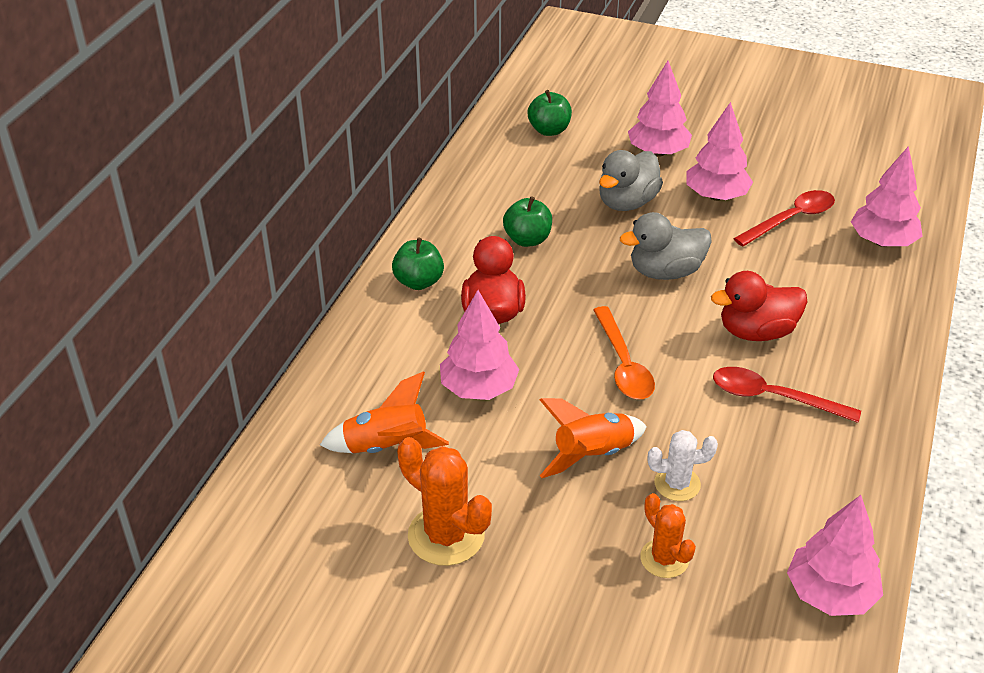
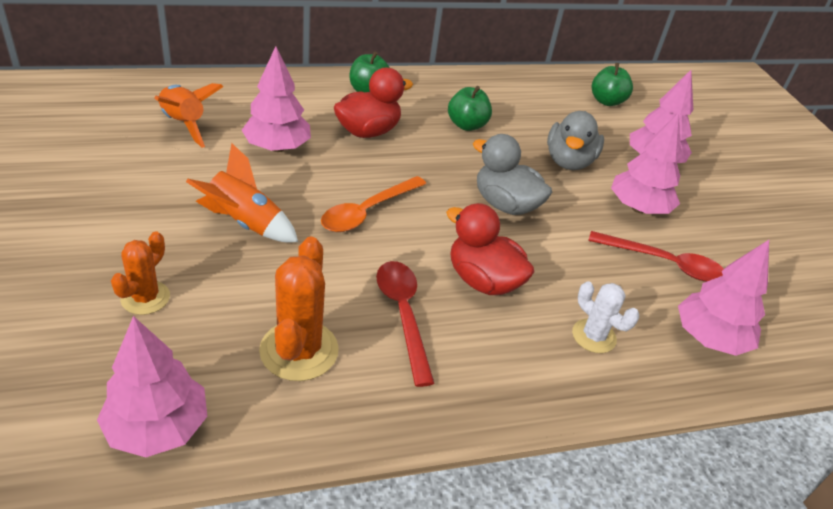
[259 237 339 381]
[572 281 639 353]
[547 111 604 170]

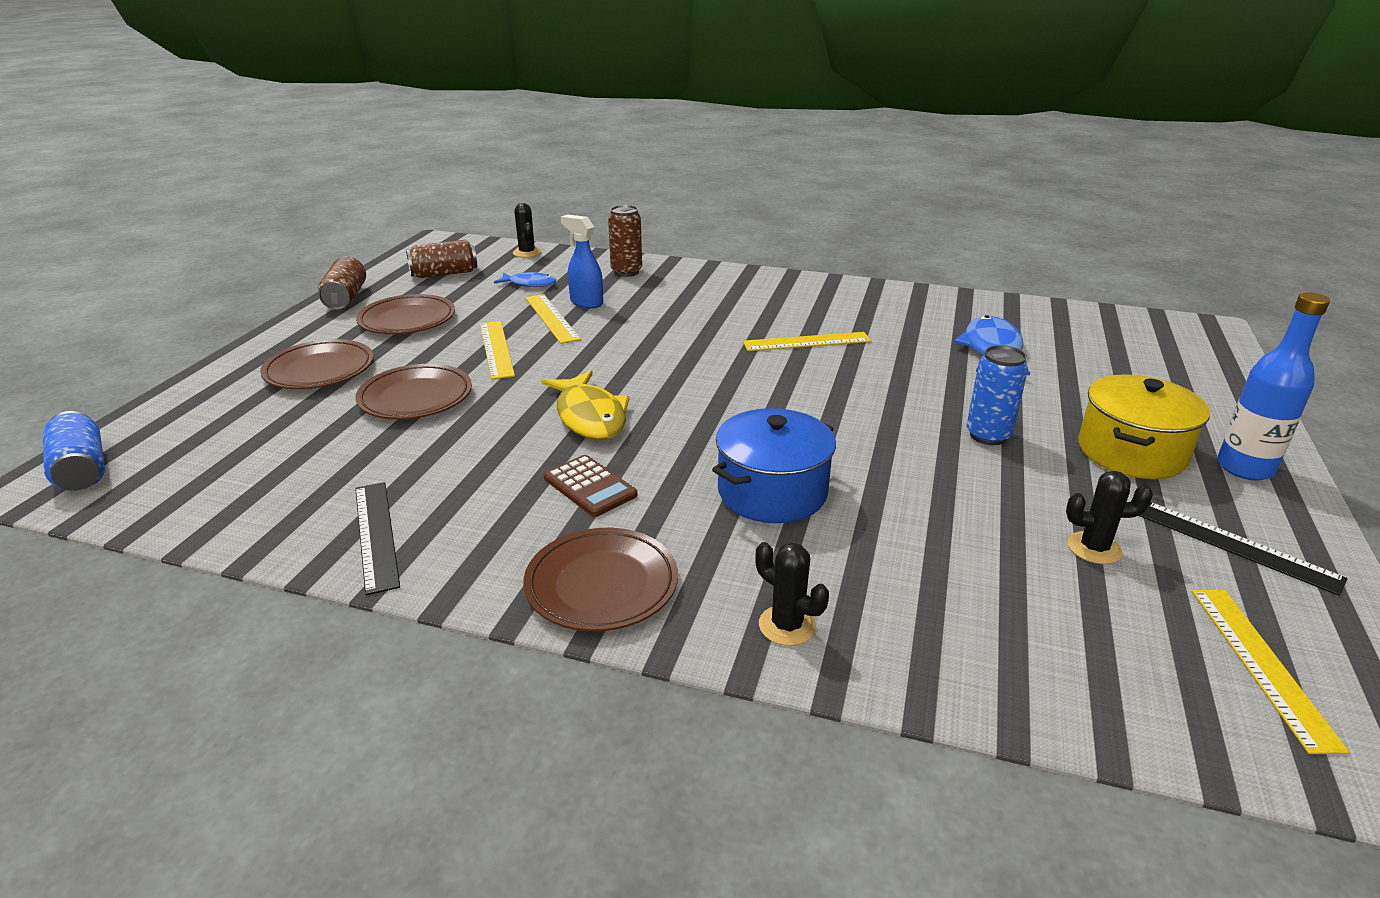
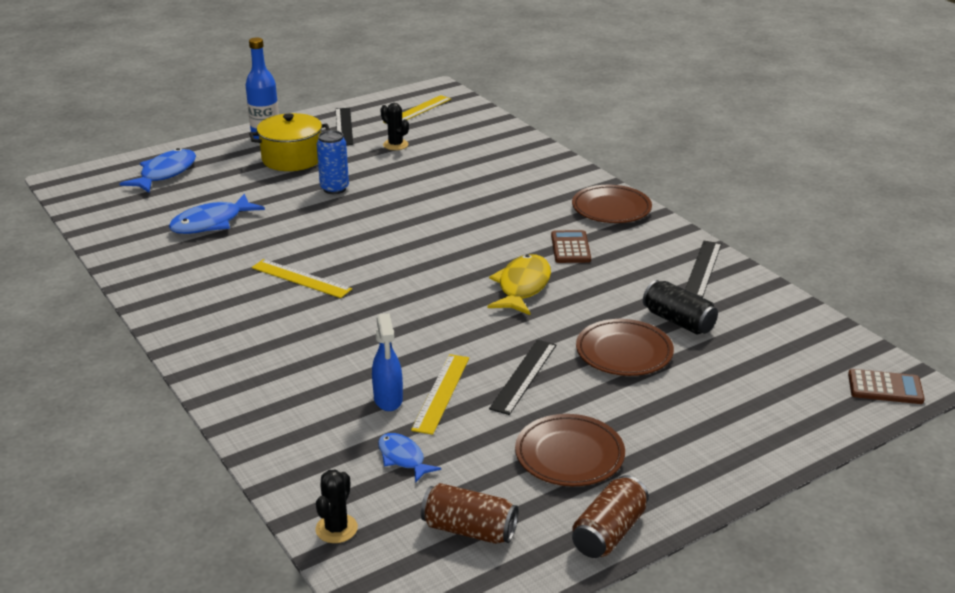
[260 339 373 389] (first image)
[608 205 642 277] (first image)
[712 408 836 523] (first image)
[755 542 829 646] (first image)
[119 148 196 193]
[643 280 718 334]
[848 369 925 404]
[489 340 556 415]

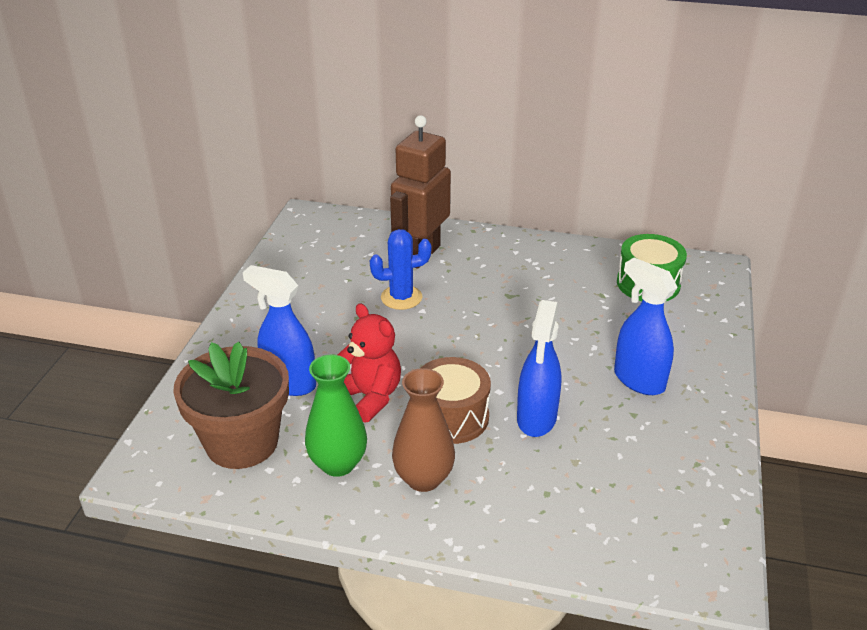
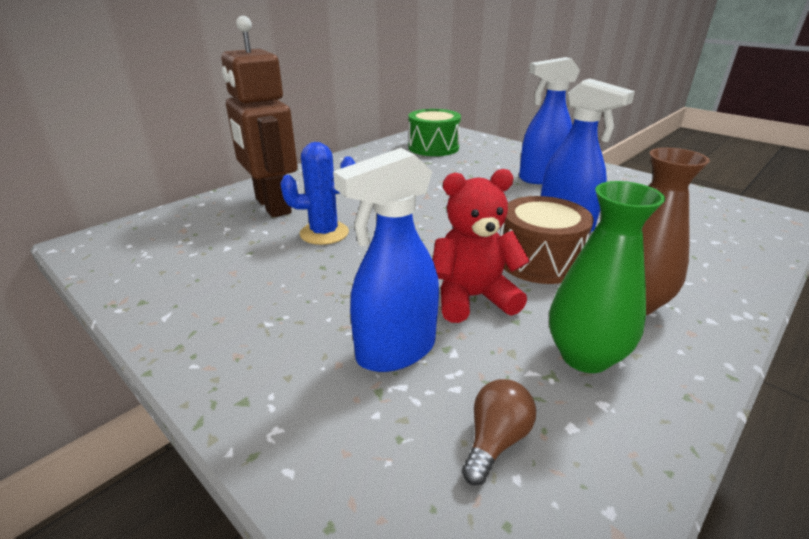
[462 379 536 485]
[281 142 356 245]

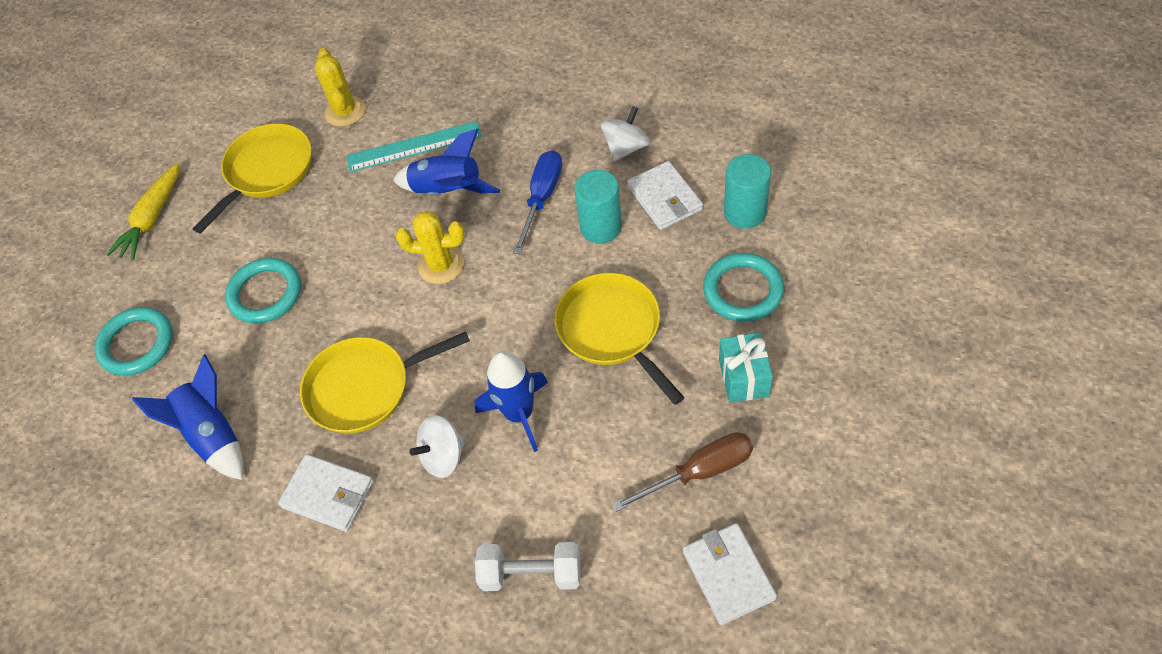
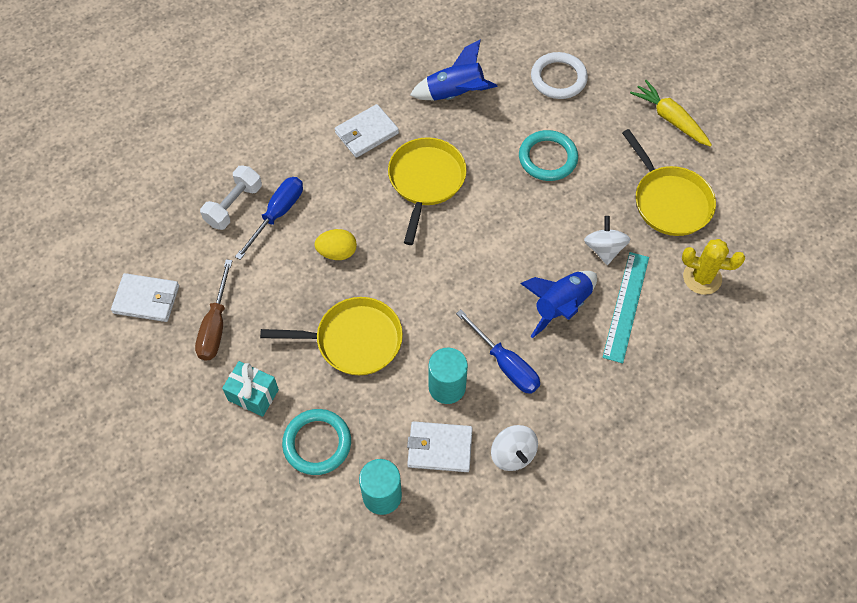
[396 211 465 284] (first image)
[235 177 303 260]
[584 216 631 265]
[314 229 357 260]
[531 52 588 99]

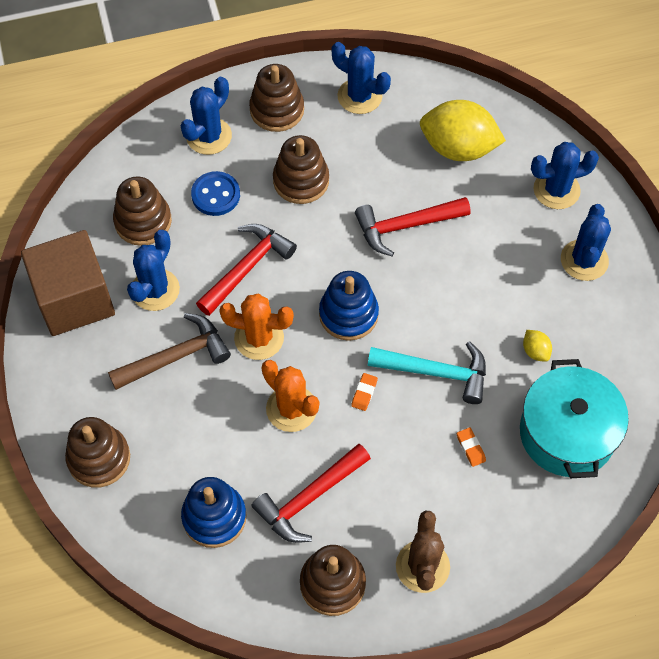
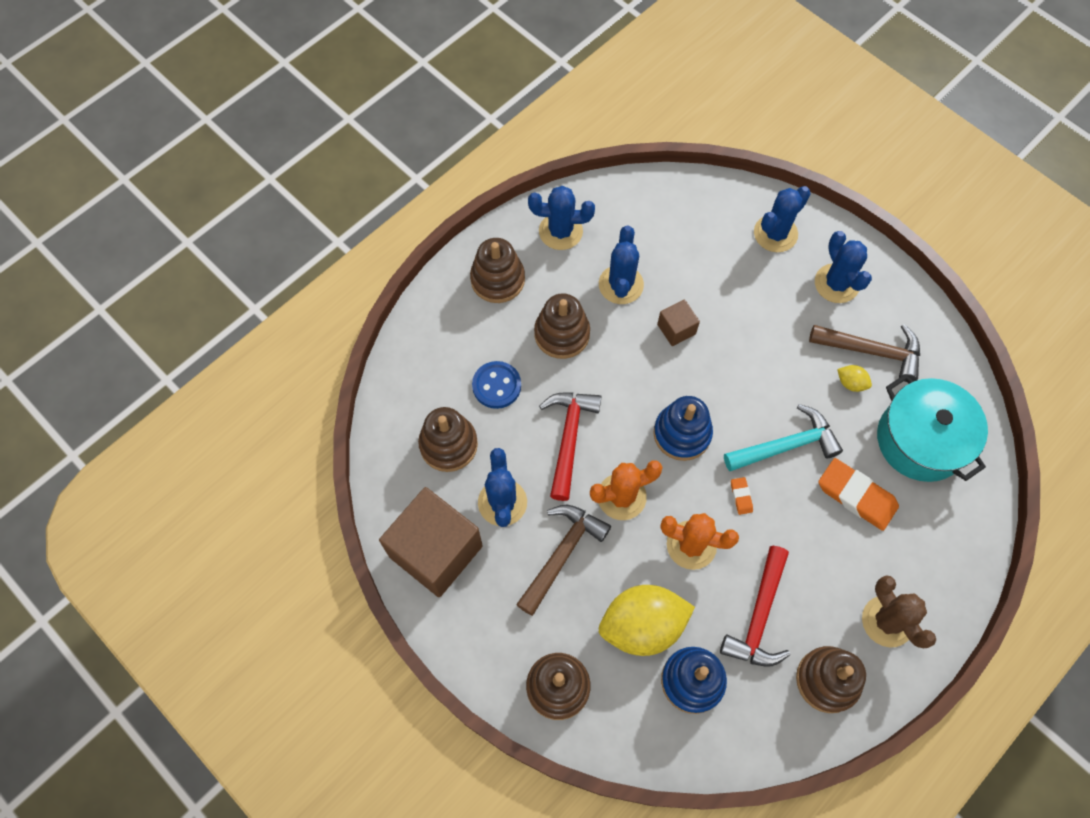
[809 324 920 382]
[599 226 644 304]
[599 585 695 656]
[657 299 700 346]
[819 458 899 531]

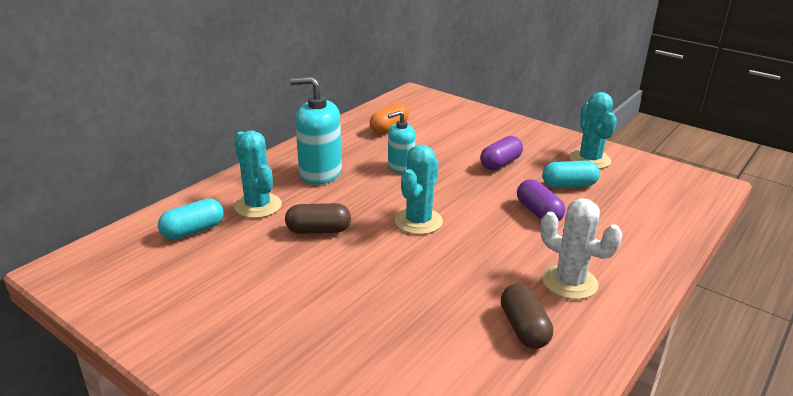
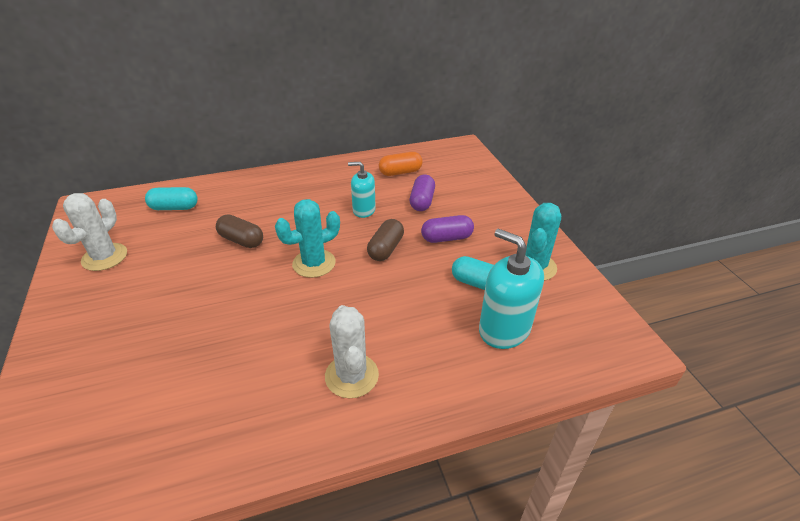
[234 130 282 218] (first image)
[52 193 127 271]
[479 229 544 349]
[367 219 404 261]
[410 174 435 211]

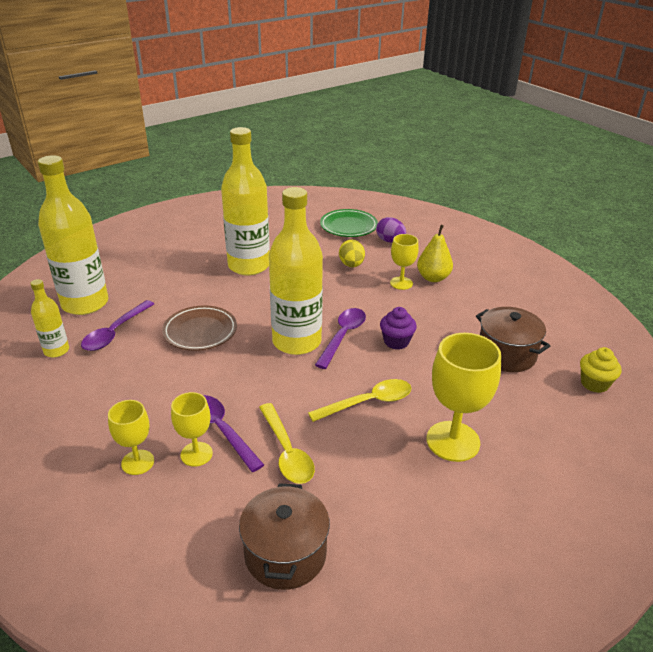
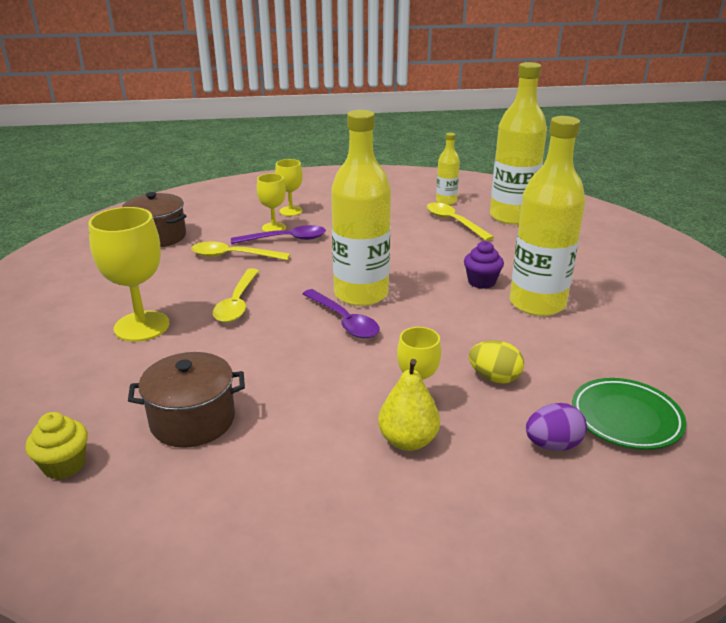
[162 305 237 351] (first image)
[464 241 504 289]
[427 202 494 241]

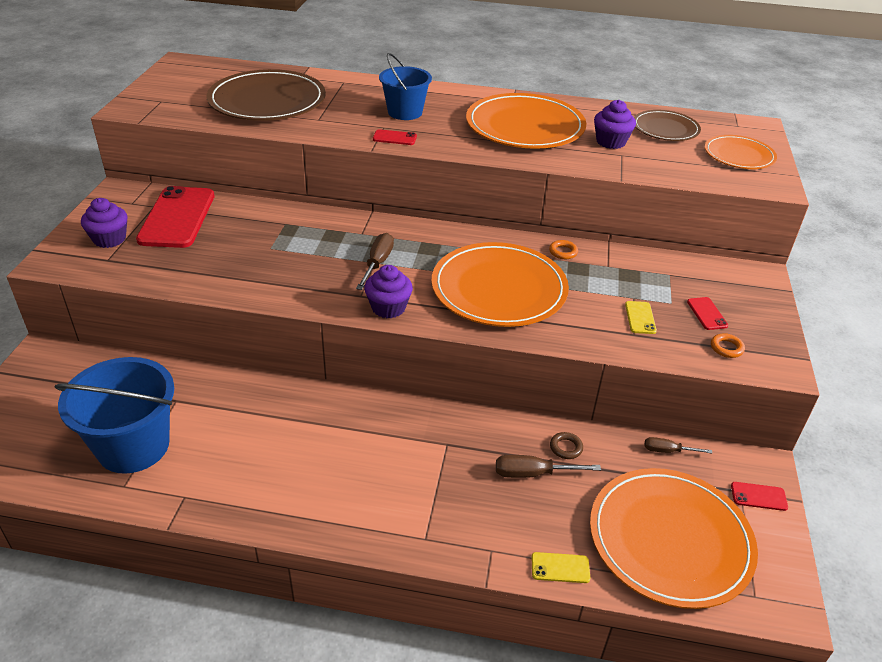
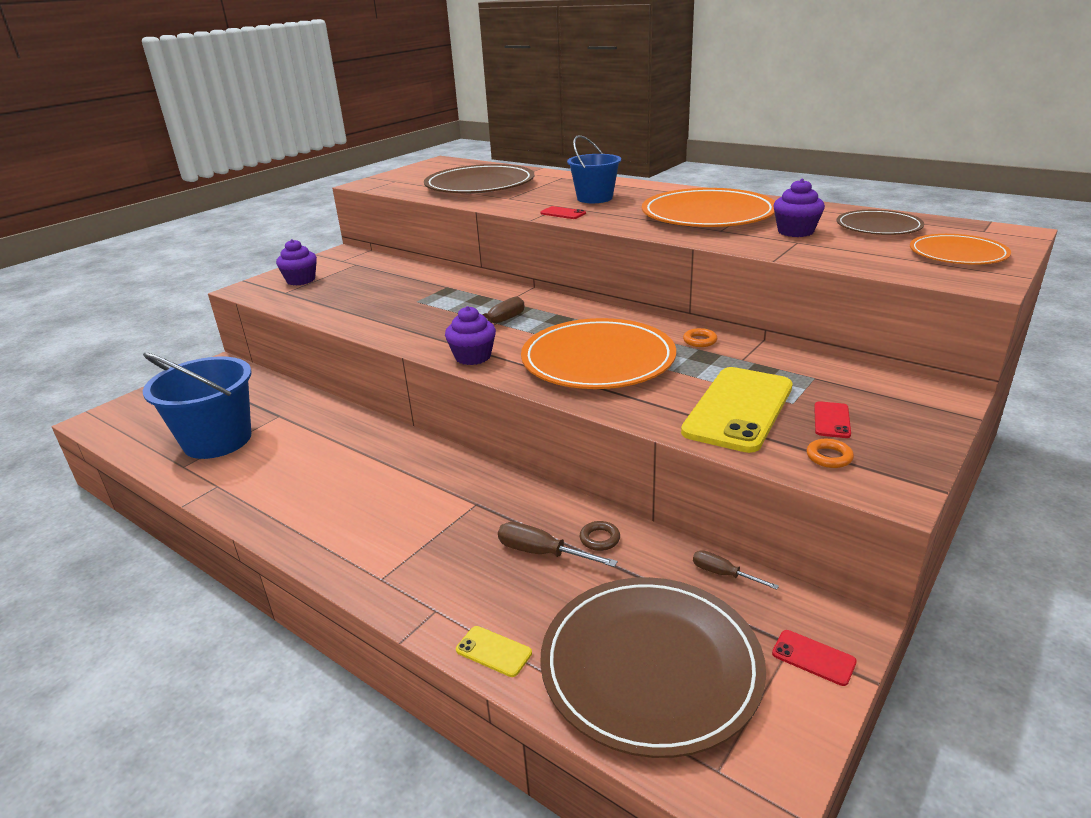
[136 186 215 248] (first image)
[540 577 766 758]
[681 367 793 453]

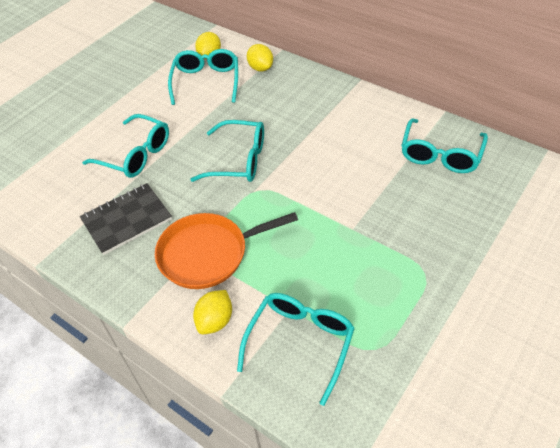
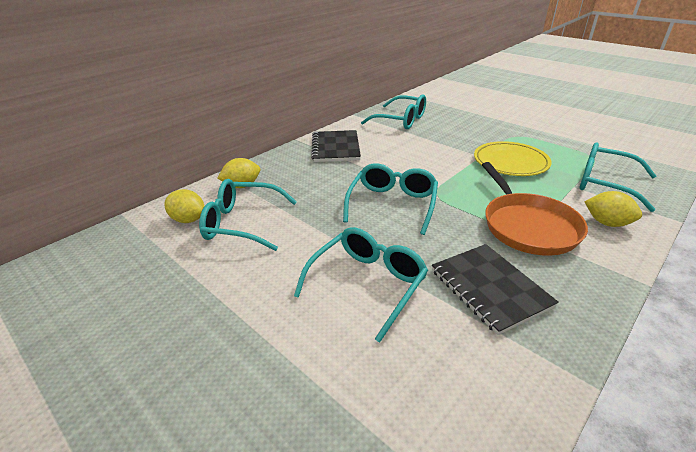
[311 130 361 162]
[474 141 552 176]

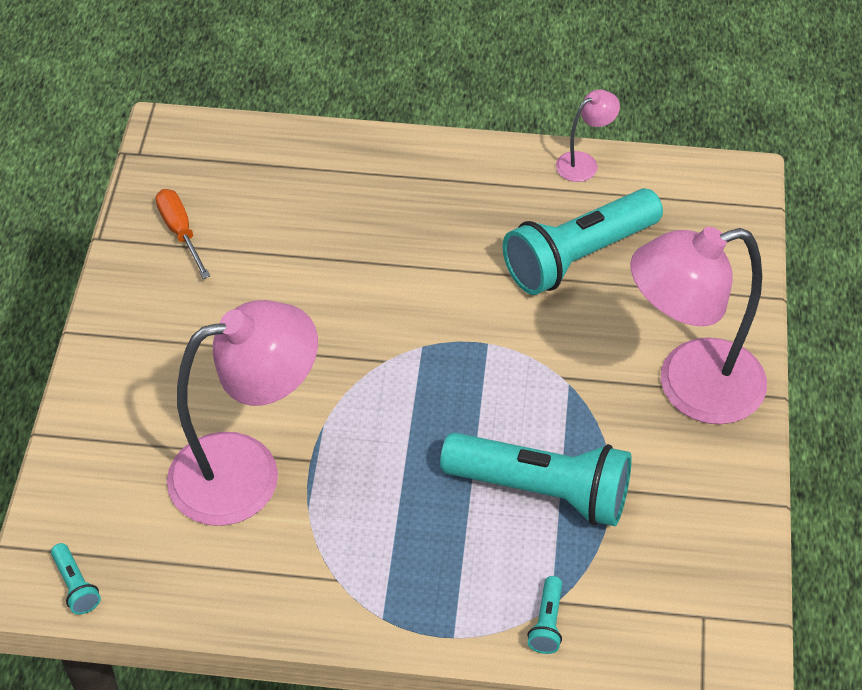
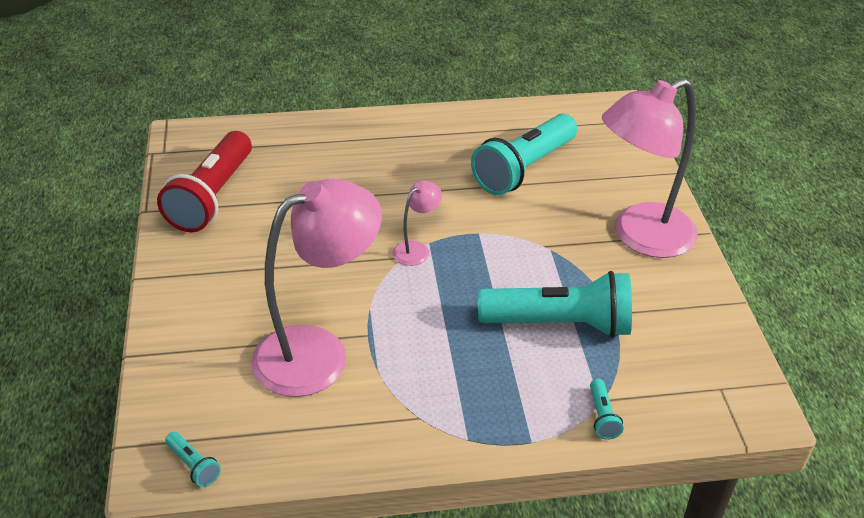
[392 181 442 266]
[157 131 252 232]

